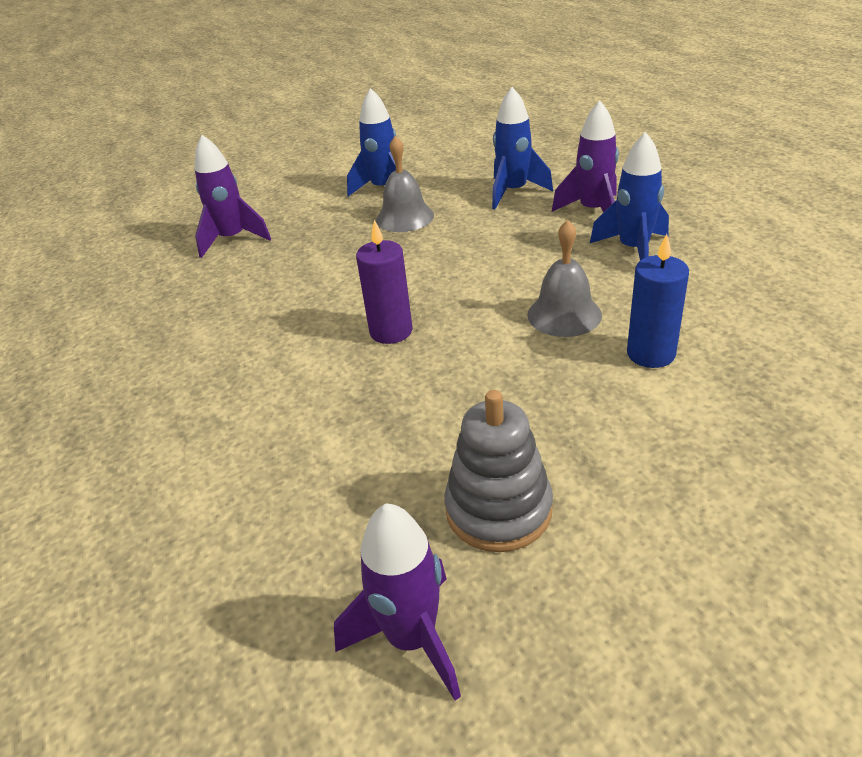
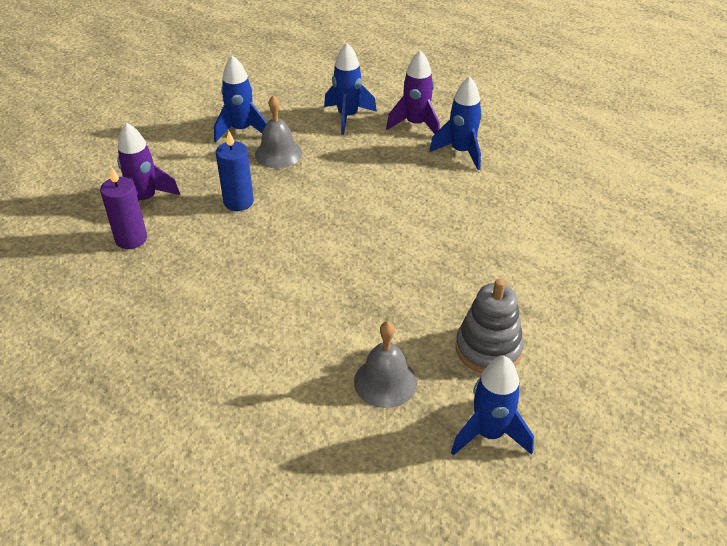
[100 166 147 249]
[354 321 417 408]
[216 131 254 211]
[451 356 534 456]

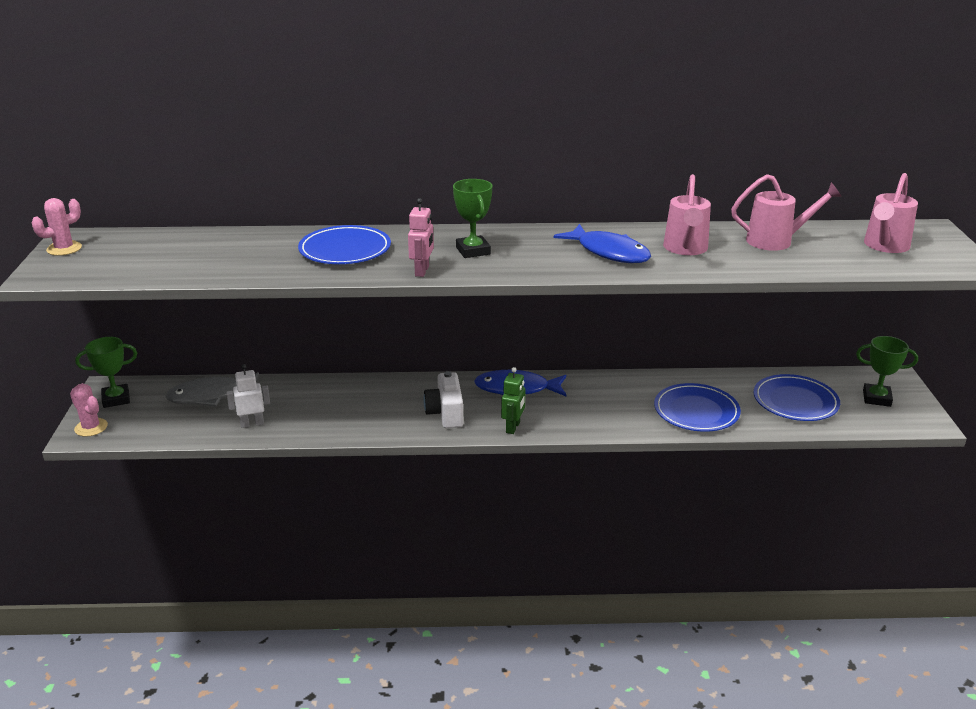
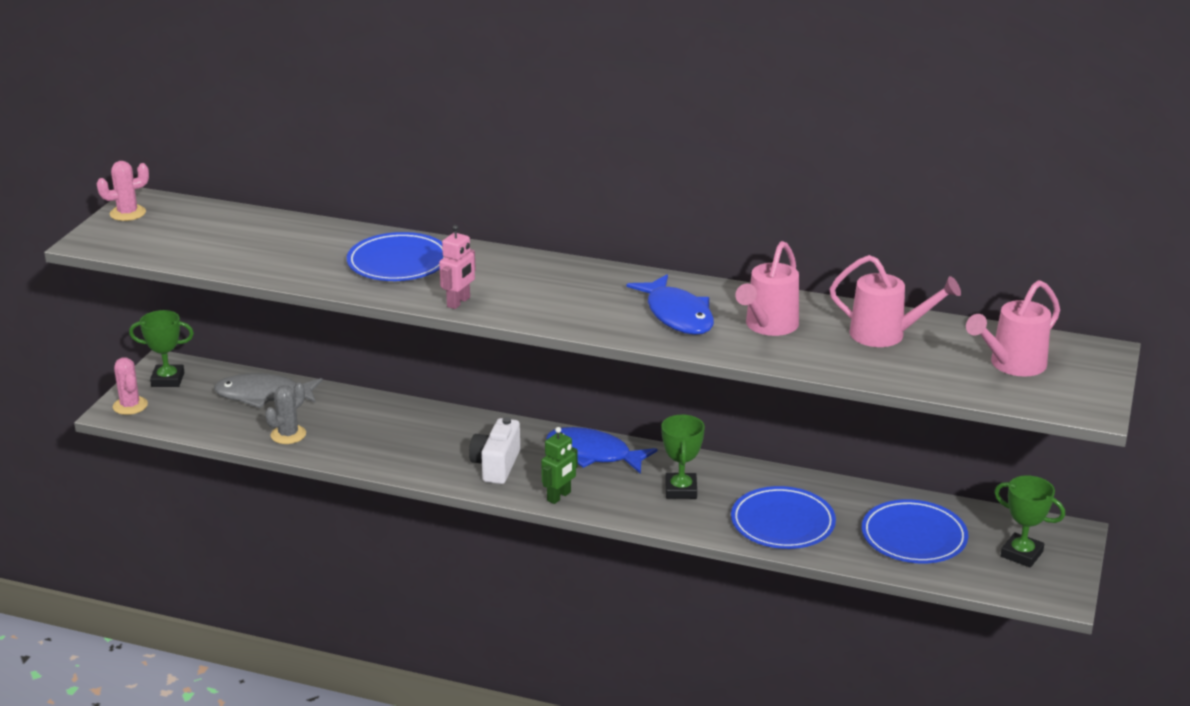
[661 415 705 499]
[265 382 306 444]

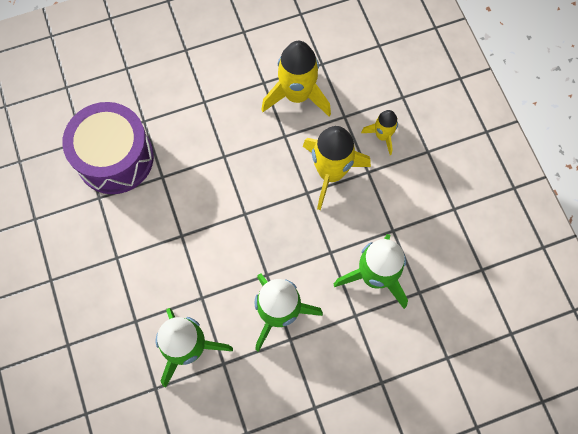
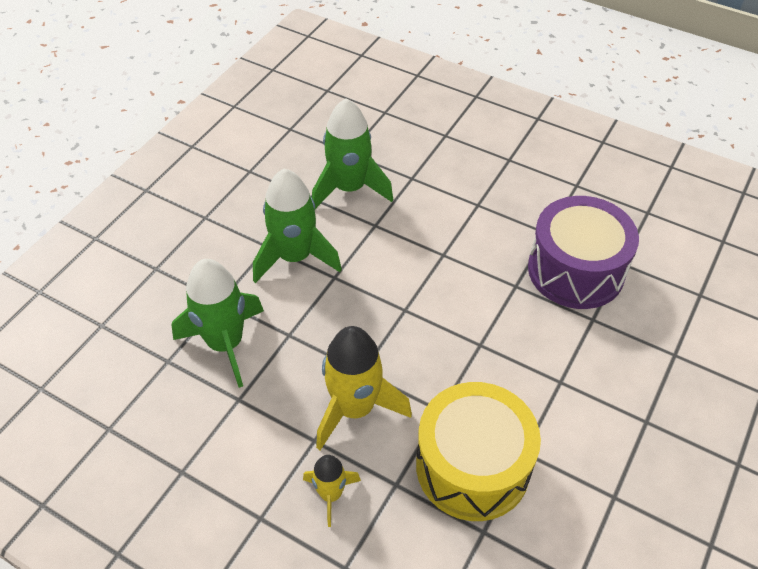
[416 382 541 521]

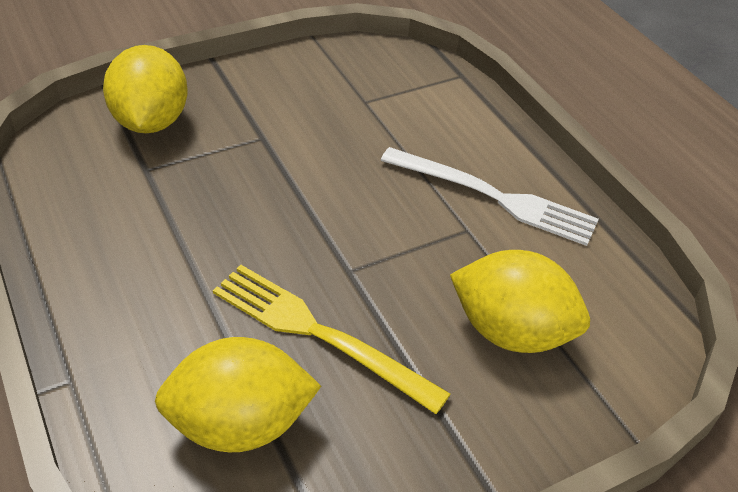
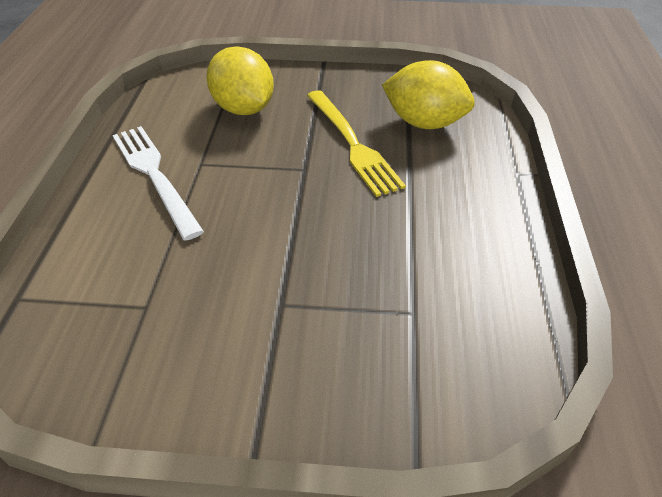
[103 45 188 133] (first image)

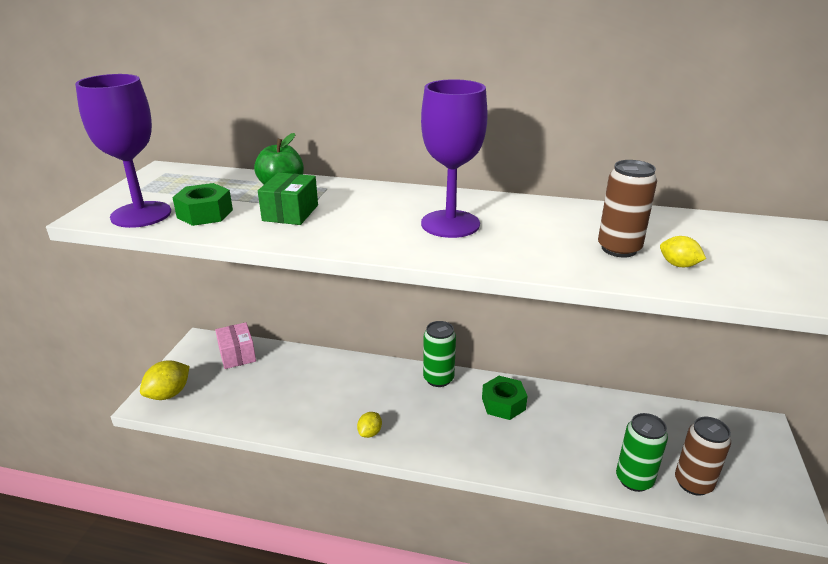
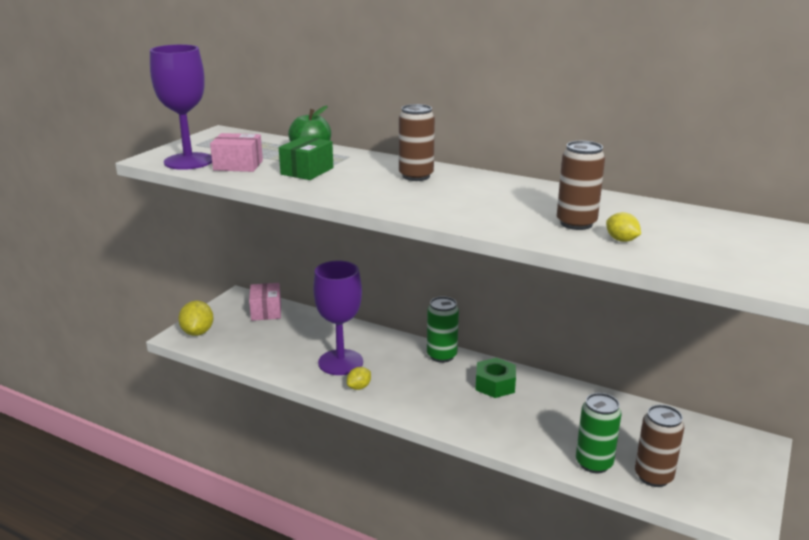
[399 104 435 181]
[313 261 363 375]
[210 133 263 172]
[178 300 213 336]

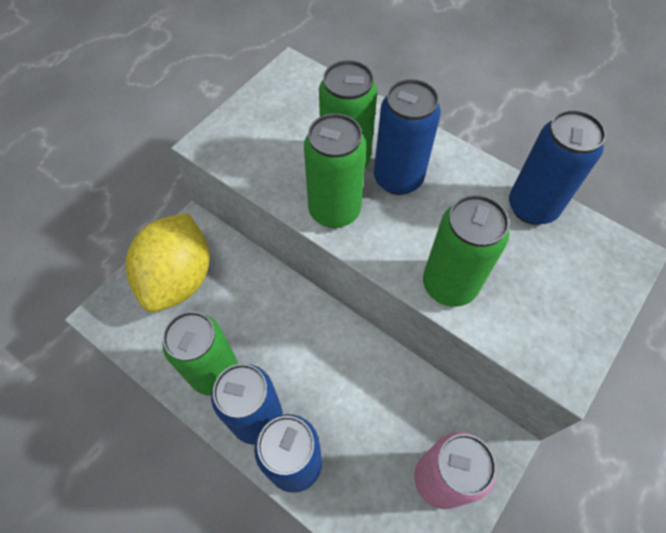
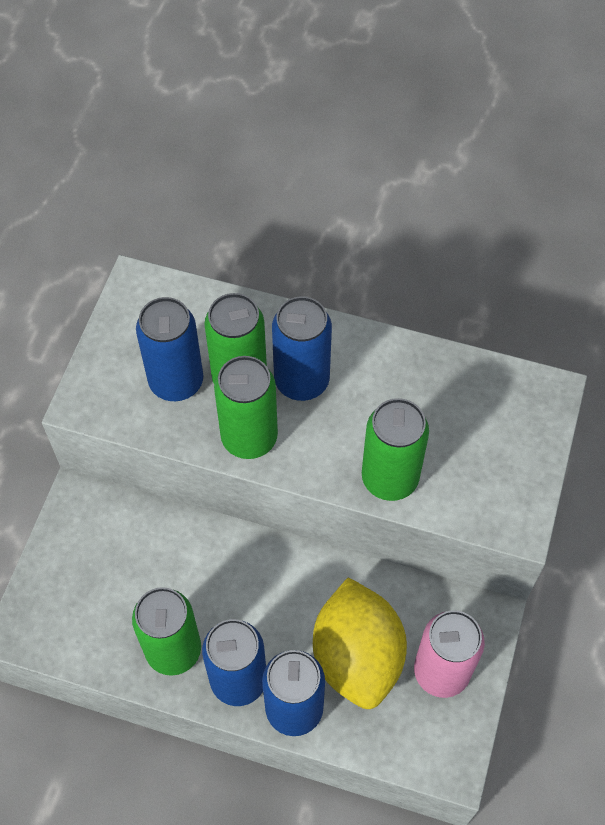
[313 577 407 709]
[136 297 203 401]

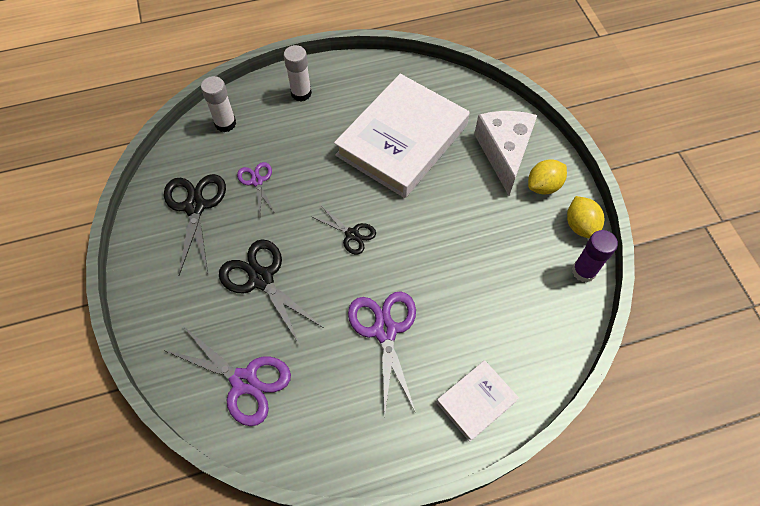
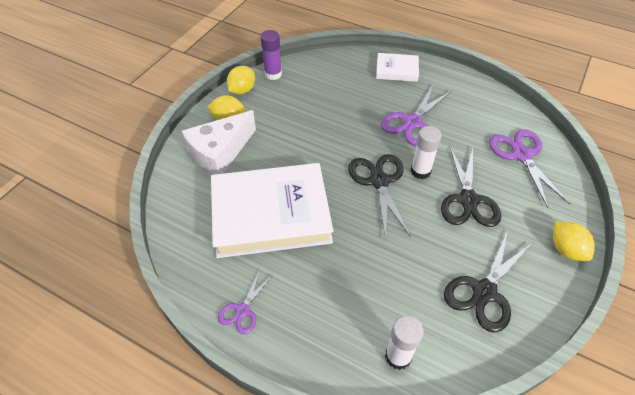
[553 222 595 261]
[218 269 274 334]
[411 126 442 179]
[348 154 411 240]

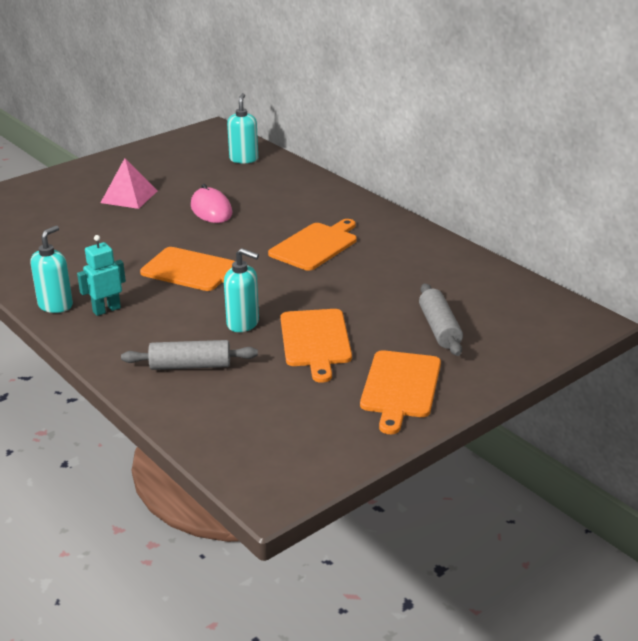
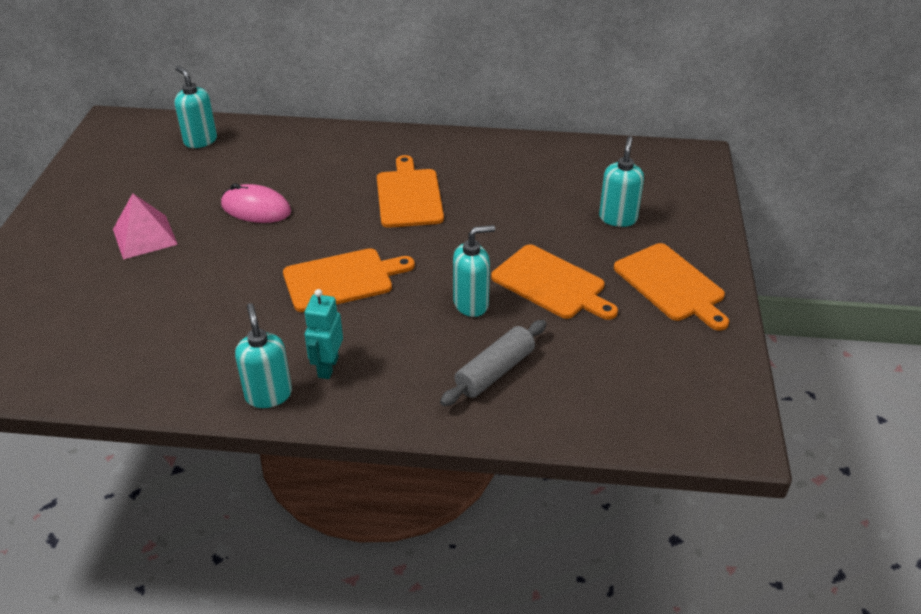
[599 136 644 227]

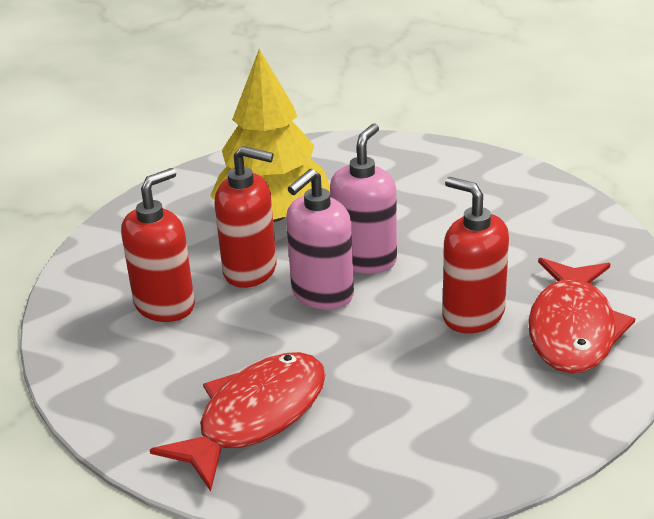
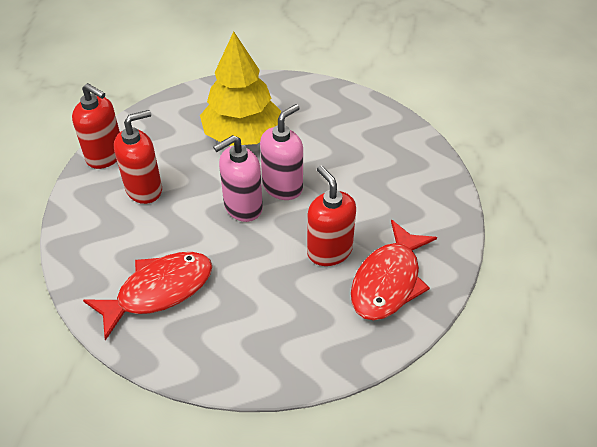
[72 83 120 169]

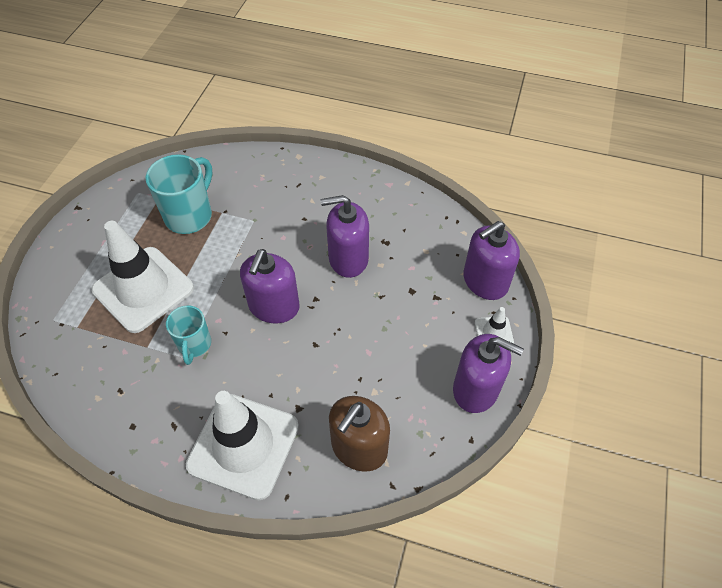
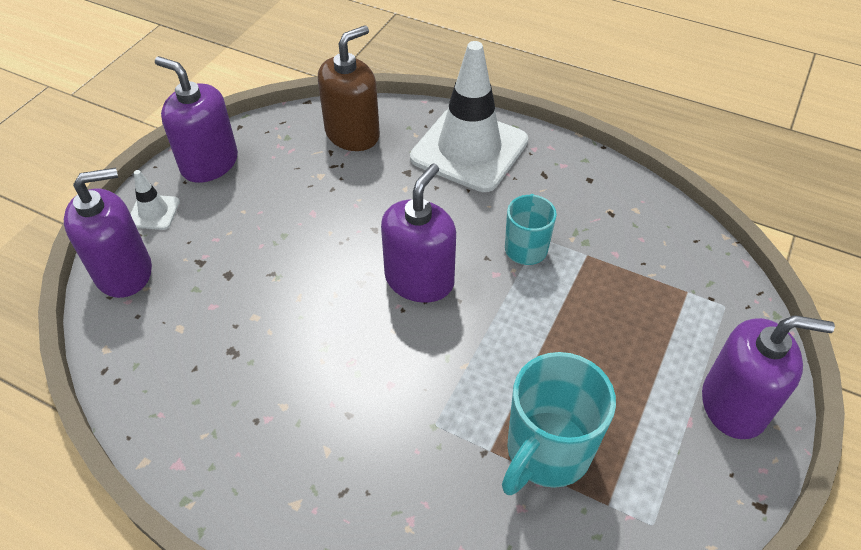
[91 221 194 333] (first image)
[702 315 835 439]

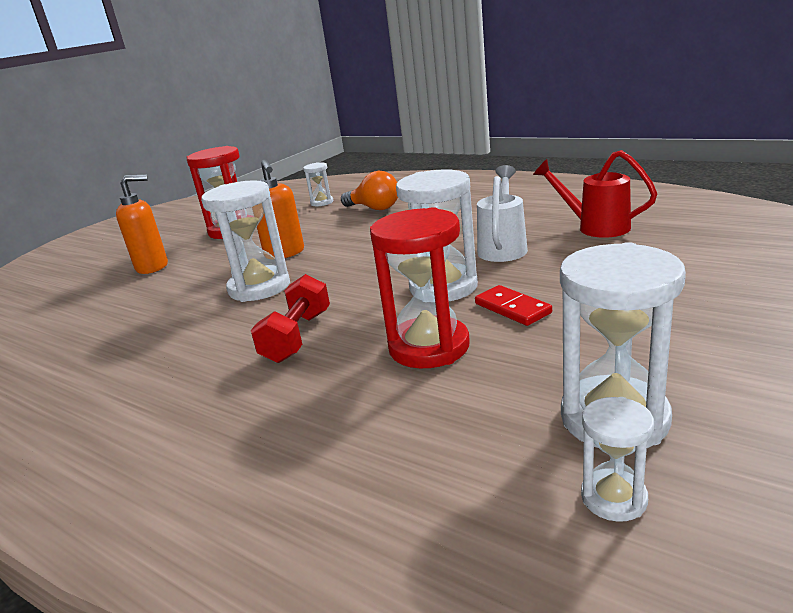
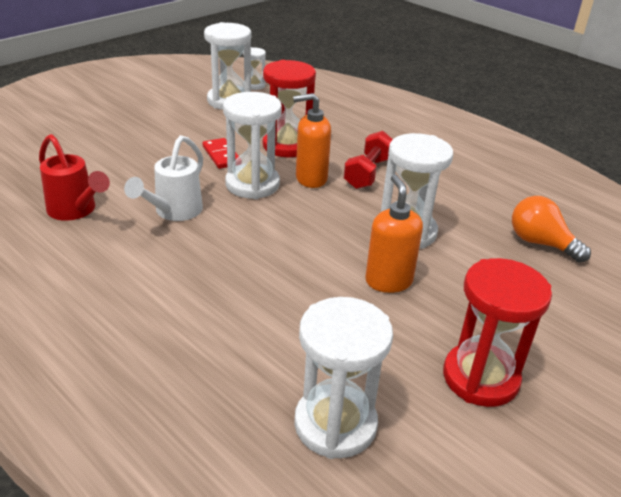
[293 93 331 188]
[512 196 591 263]
[294 297 393 459]

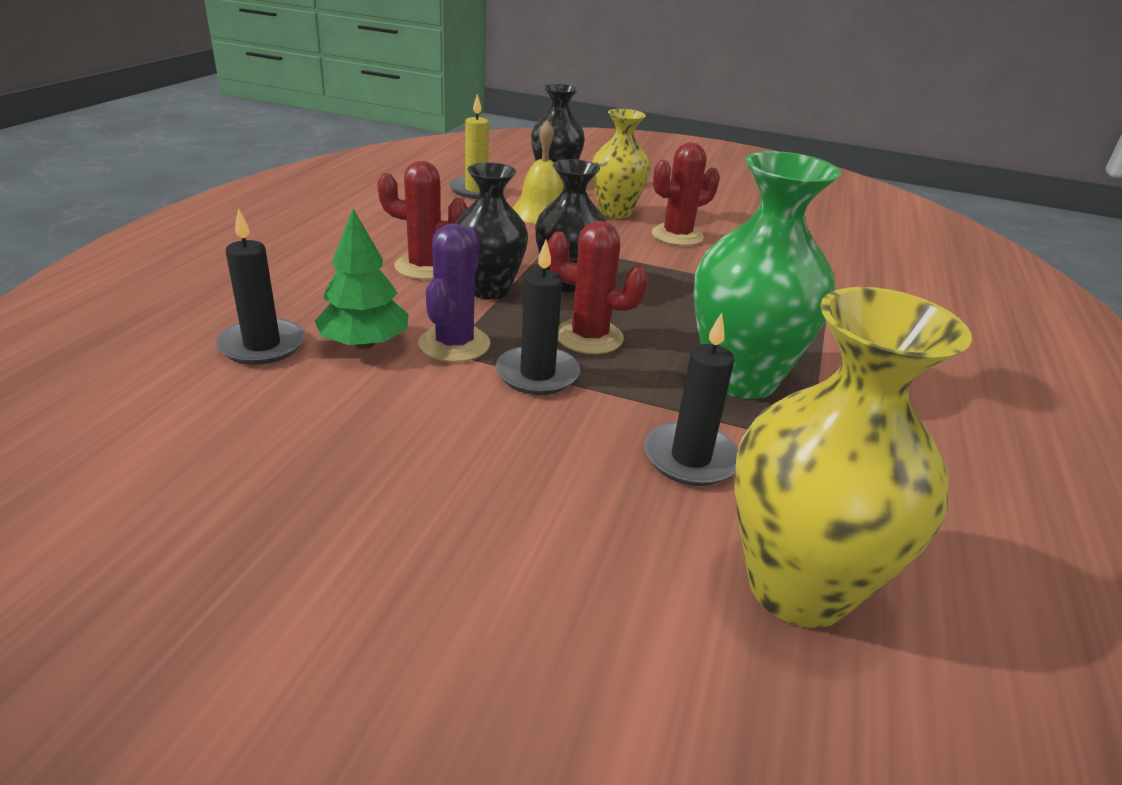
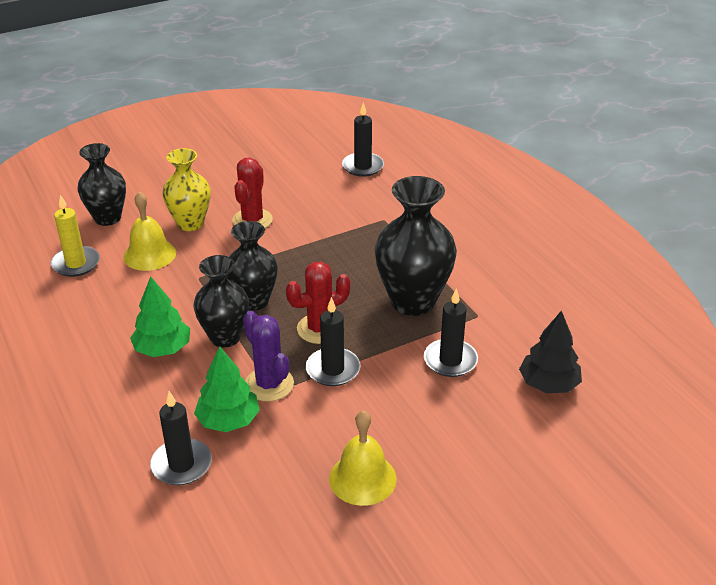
[329 410 397 506]
[342 103 384 177]
[130 276 190 357]
[519 311 582 393]
[374 176 457 316]

